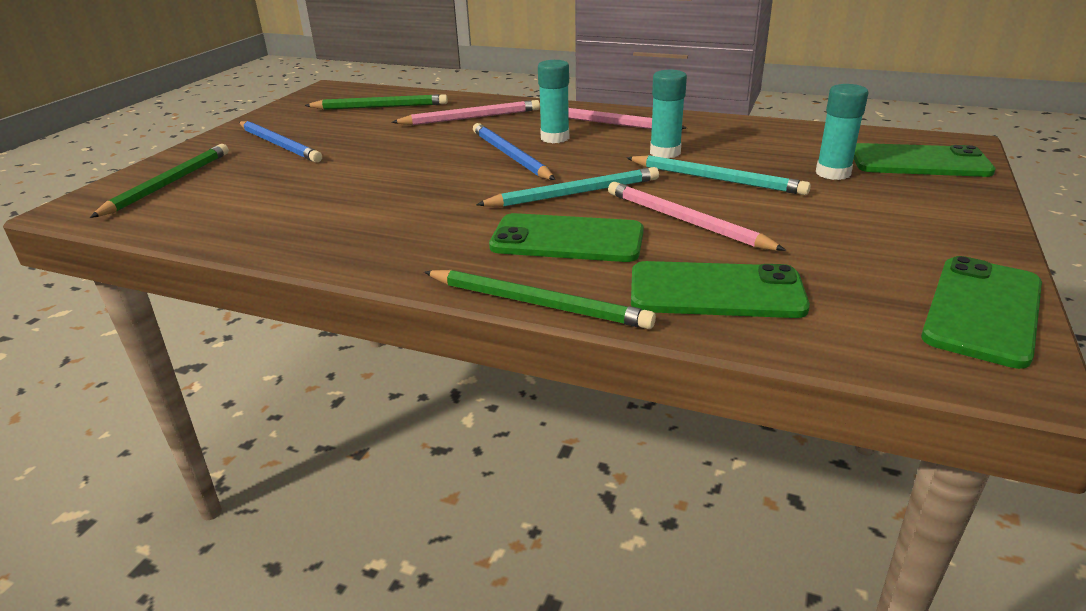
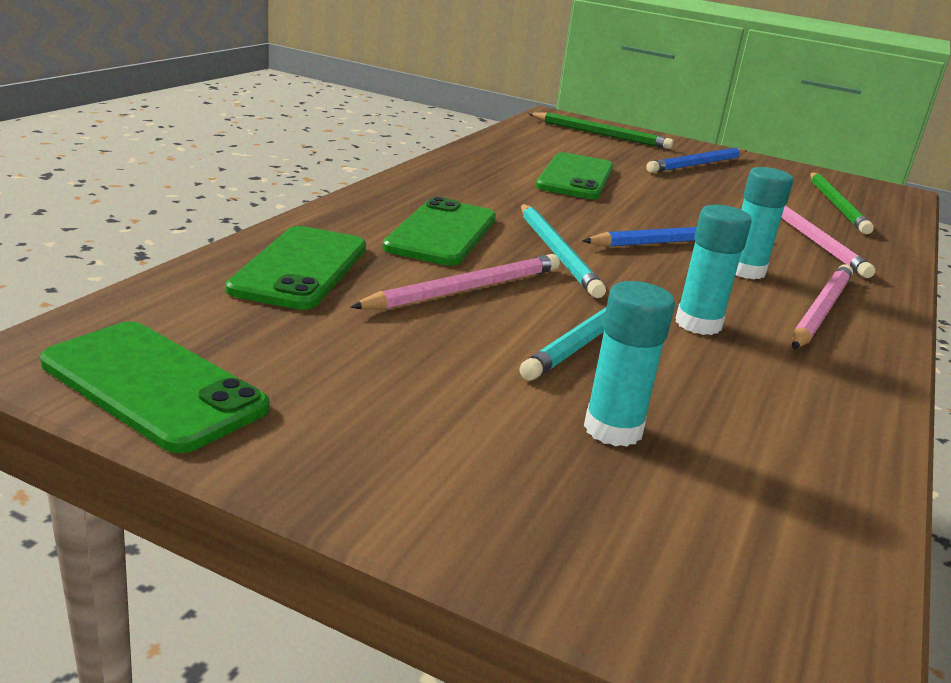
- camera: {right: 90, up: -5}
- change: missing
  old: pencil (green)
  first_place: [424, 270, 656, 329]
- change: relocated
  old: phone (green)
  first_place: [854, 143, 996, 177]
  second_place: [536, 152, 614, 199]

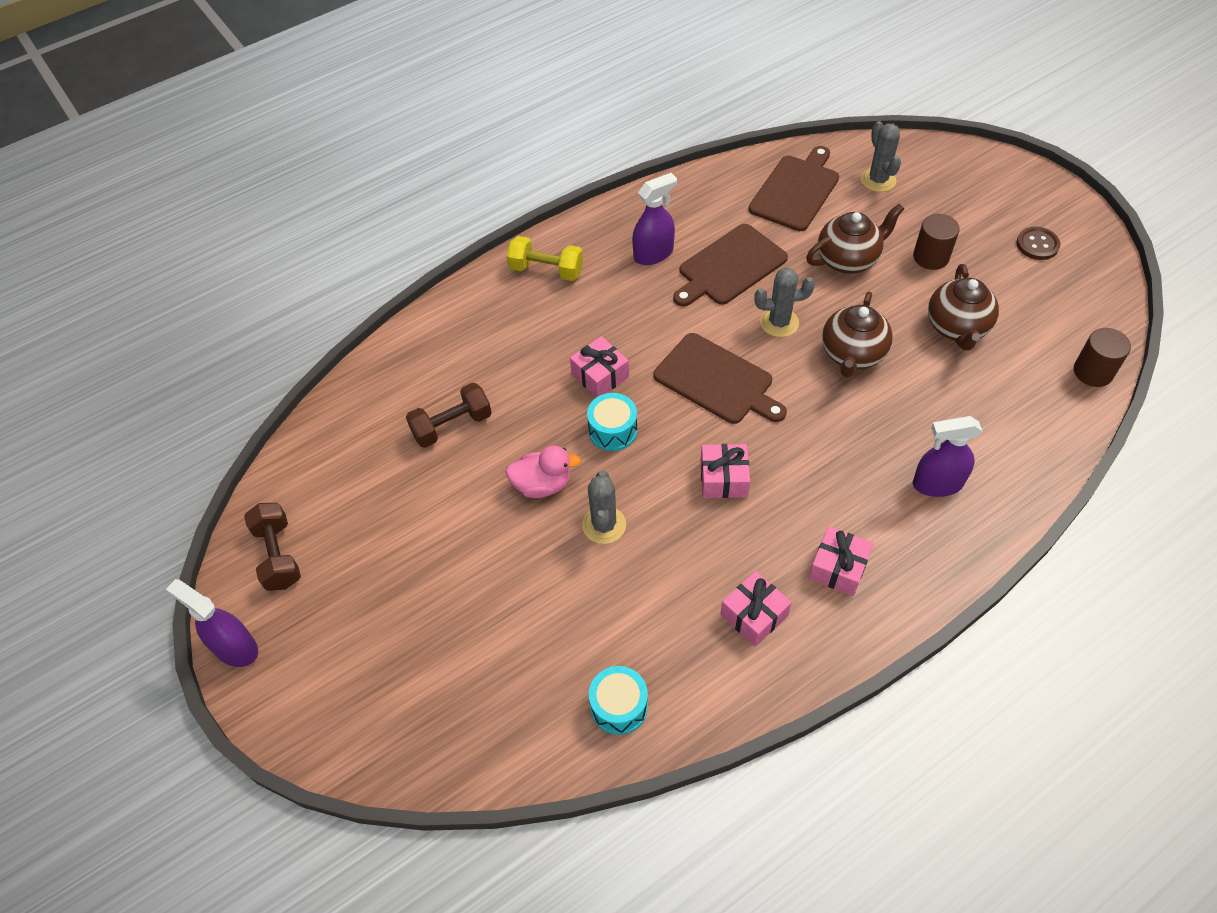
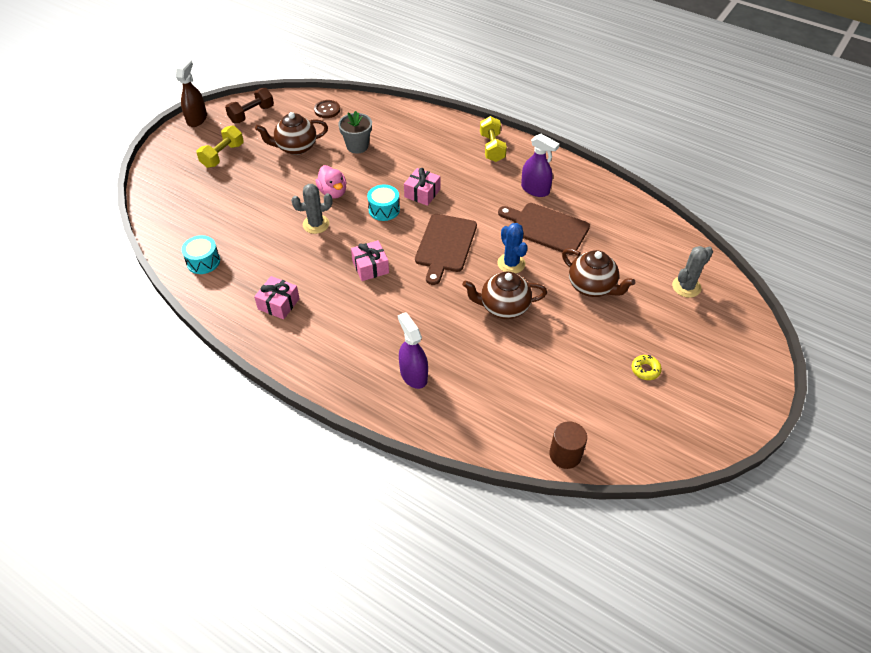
- camera: {right: 65, up: -5}
- change: colour
  old: spray bottle (purple)
  new: spray bottle (brown)
  first_place: [166, 579, 258, 667]
  second_place: [176, 60, 207, 127]
- change: exchanged
  old: dumbbell (brown)
  new: flower pot (grey)
  first_place: [406, 383, 492, 448]
  second_place: [338, 111, 372, 154]
- change: missing
  old: cutting board (brown)
  first_place: [748, 146, 839, 231]
- change: colour
  old: cactus (grey)
  new: cactus (blue)
  first_place: [754, 267, 815, 337]
  second_place: [497, 223, 528, 274]
- change: missing
  old: gift (pink)
  first_place: [809, 526, 874, 596]
- change: missing
  old: cylinder (brown)
  first_place: [913, 214, 960, 270]
- change: relocated
  old: teapot (brown)
  first_place: [928, 264, 999, 350]
  second_place: [255, 112, 328, 155]
- change: relocated
  old: button (brown)
  first_place: [1016, 227, 1061, 260]
  second_place: [314, 100, 340, 118]
- change: appeared
  new: dumbbell (yellow)
  second_place: [196, 125, 244, 168]
- change: appeared
  new: donut (yellow)
  second_place: [632, 355, 662, 380]

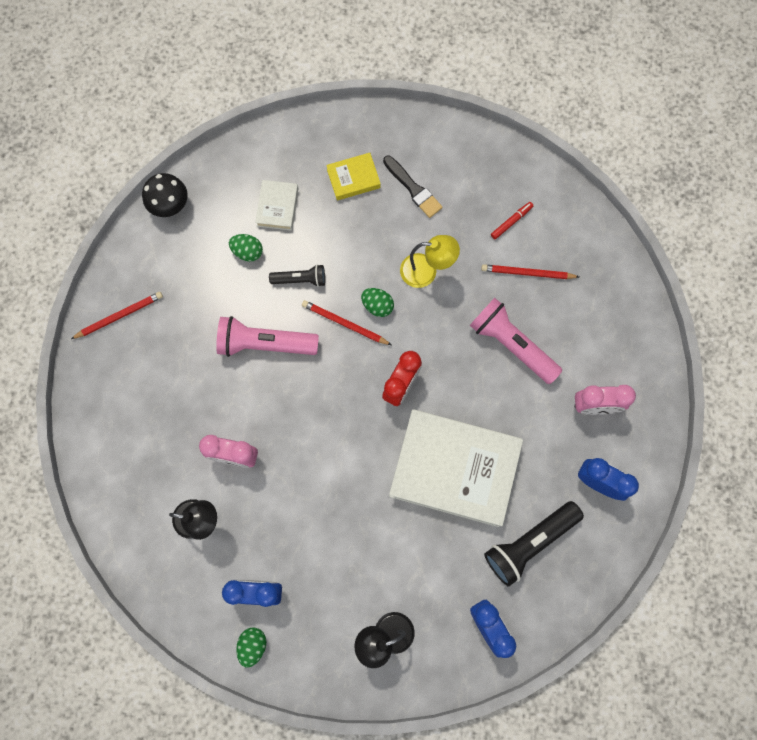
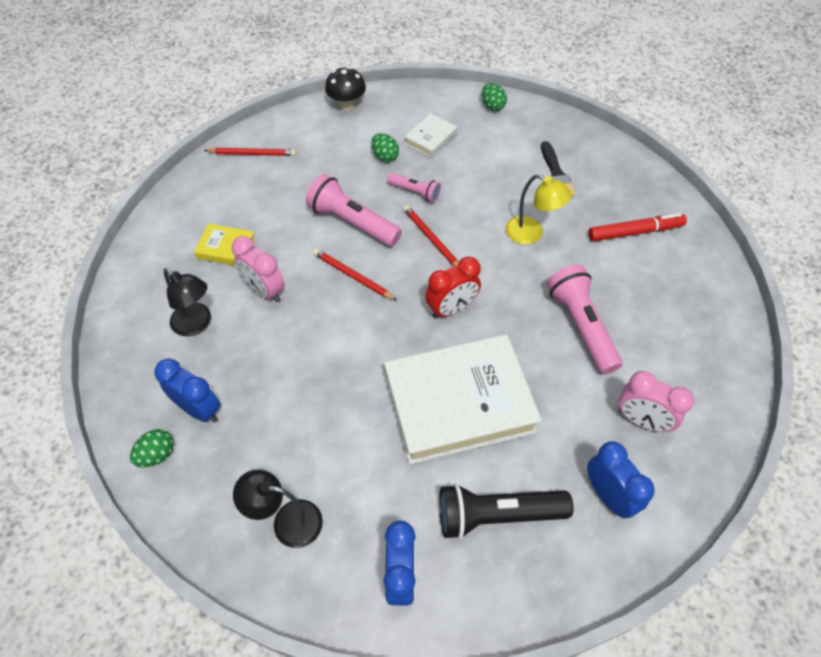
- camera: {right: 30, up: -20}
- change: colour
  old: flashlight (black)
  new: flashlight (pink)
  first_place: [269, 264, 325, 287]
  second_place: [387, 173, 441, 203]
- change: relocated
  old: book (yellow)
  first_place: [326, 153, 381, 201]
  second_place: [194, 224, 256, 266]
- change: relocated
  old: egg (green)
  first_place: [361, 288, 394, 317]
  second_place: [482, 83, 507, 111]
- change: spun
  old: book (white)
  first_place: [389, 409, 523, 527]
  second_place: [384, 334, 542, 464]
  degrees: -60
- change: relocated
  old: pencil (red)
  first_place: [481, 264, 579, 279]
  second_place: [313, 249, 398, 301]
- change: size
  old: marker (red)
  first_place: [491, 202, 533, 239]
  second_place: [588, 213, 687, 241]
  factor: 1.79

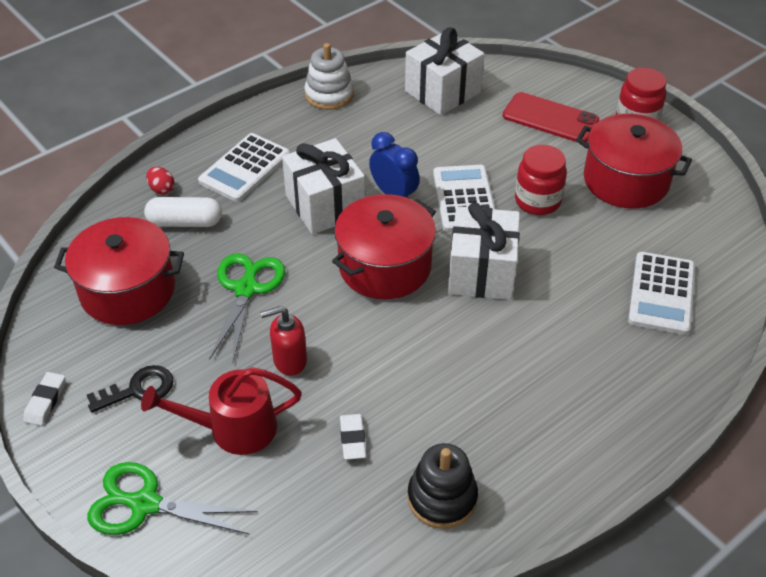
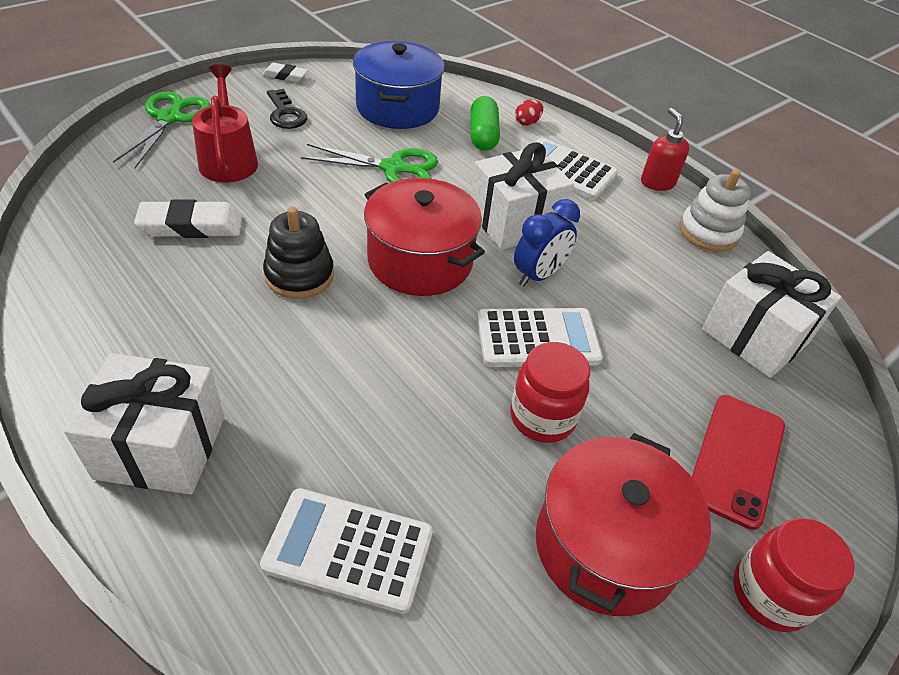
- camera: {right: 85, up: 0}
- change: colour
  old: pot (red)
  new: pot (blue)
  first_place: [54, 217, 184, 325]
  second_place: [353, 41, 445, 129]
- change: colour
  old: capsule (white)
  new: capsule (green)
  first_place: [144, 197, 222, 227]
  second_place: [470, 96, 500, 151]
- change: relocated
  old: soap dispenser (red)
  first_place: [260, 306, 307, 376]
  second_place: [641, 108, 689, 191]
- change: size
  old: eraser (white)
  first_place: [340, 414, 366, 460]
  second_place: [134, 199, 242, 238]
  factor: 1.7
- change: relocated
  old: stacking toy (black)
  first_place: [408, 443, 478, 529]
  second_place: [263, 207, 334, 299]
- change: relocated
  old: gift (white)
  first_place: [448, 202, 520, 300]
  second_place: [64, 353, 224, 495]

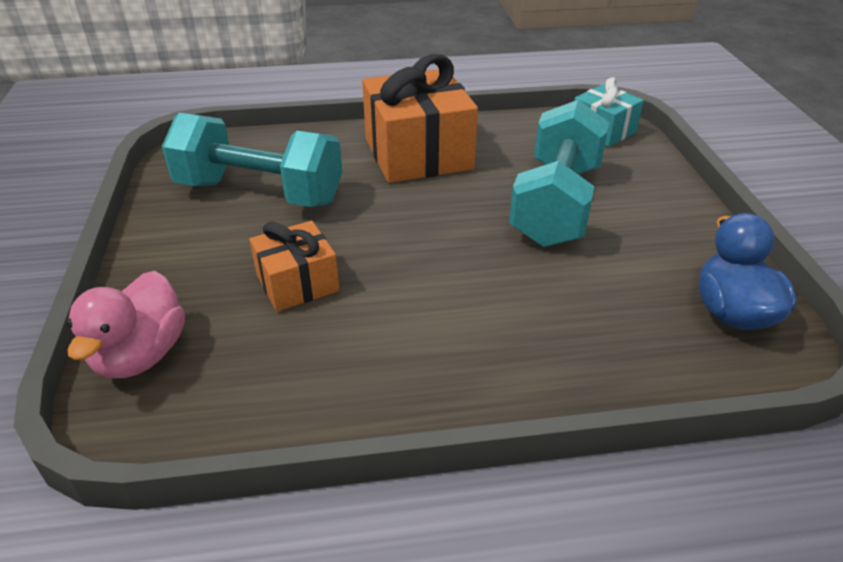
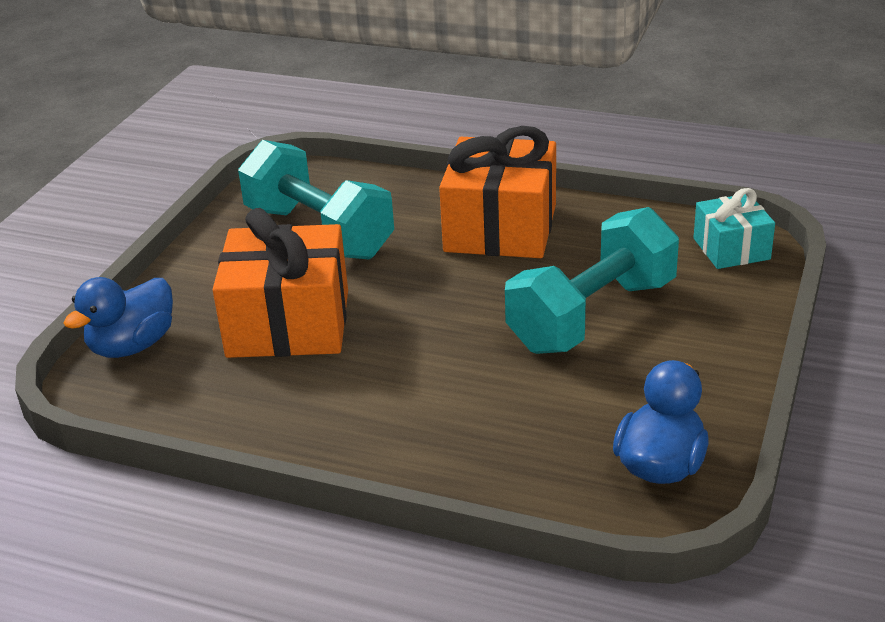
- camera: {right: 30, up: -5}
- change: colour
  old: duck (pink)
  new: duck (blue)
  first_place: [66, 271, 185, 378]
  second_place: [64, 277, 173, 358]
- change: size
  old: gift (orange)
  first_place: [249, 221, 339, 311]
  second_place: [213, 208, 348, 358]
  factor: 1.79

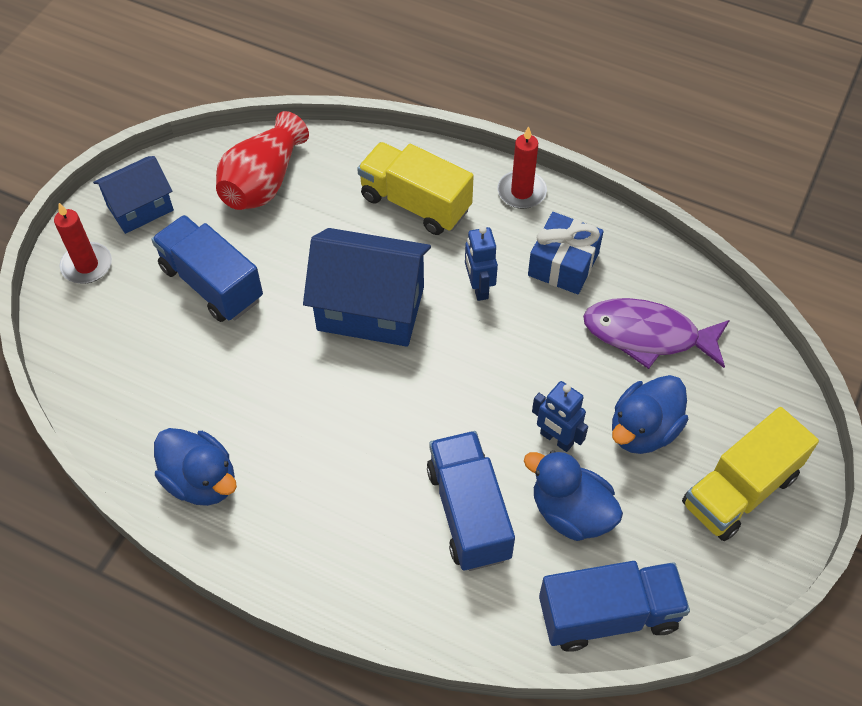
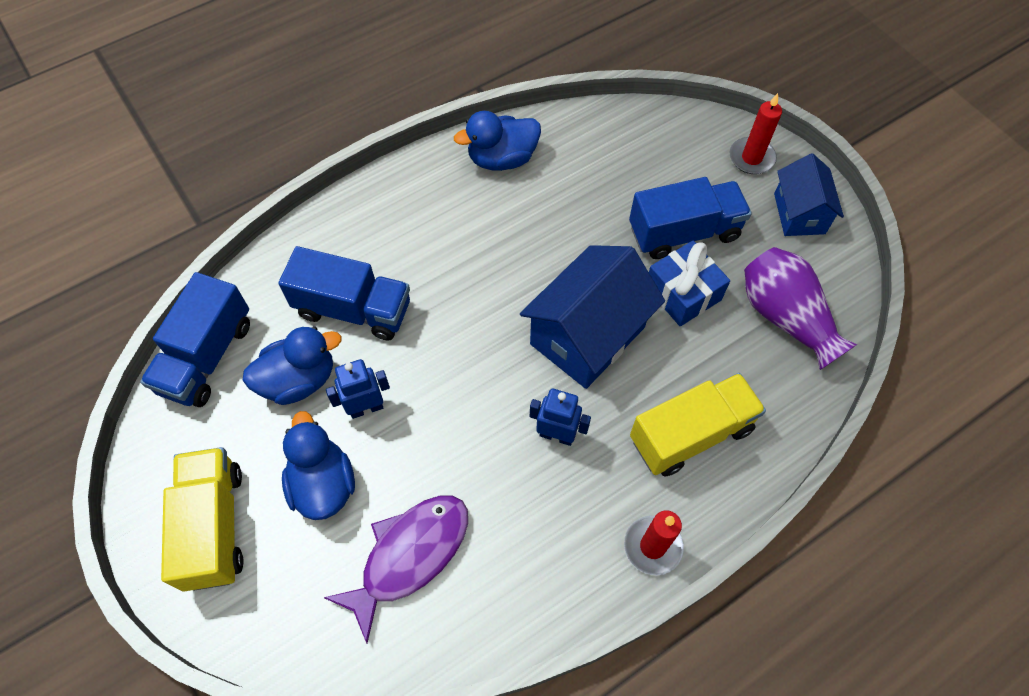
- camera: {right: 120, up: 5}
- change: colour
  old: vase (red)
  new: vase (purple)
  first_place: [216, 111, 309, 210]
  second_place: [744, 247, 857, 370]
- change: relocated
  old: gift (blue)
  first_place: [528, 212, 604, 294]
  second_place: [649, 241, 730, 326]

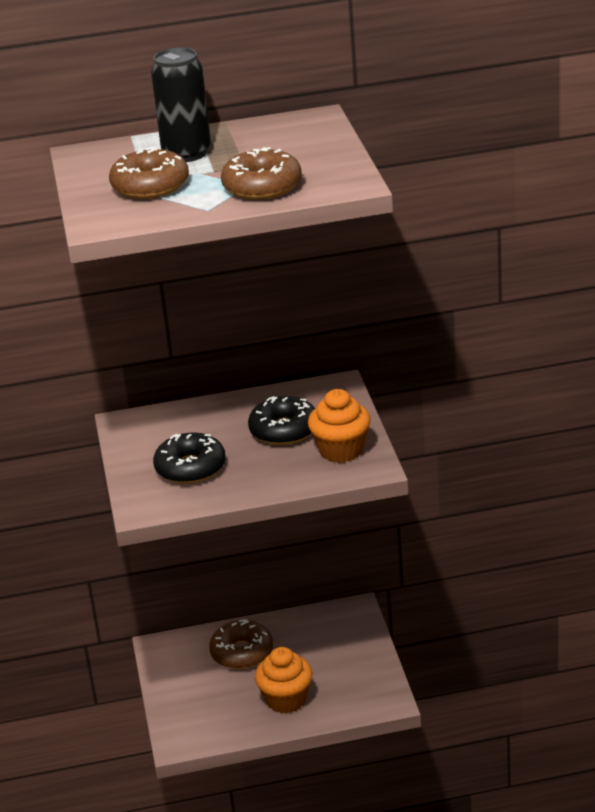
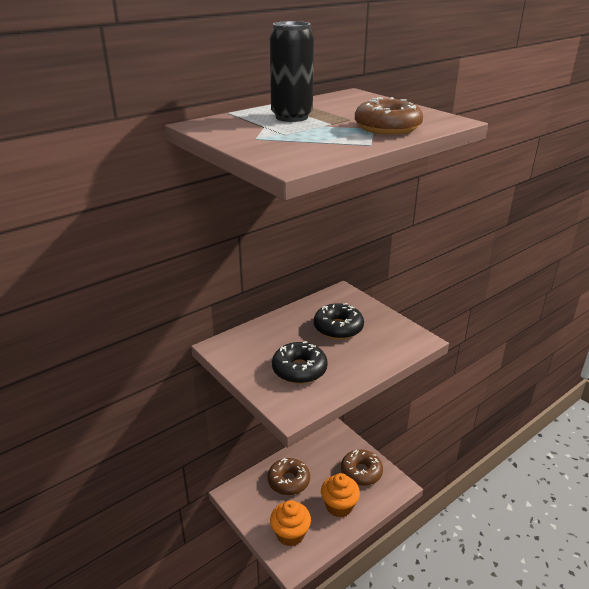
- camera: {right: -30, up: 0}
- change: relocated
  old: donut (brown)
  first_place: [109, 147, 189, 199]
  second_place: [341, 450, 383, 486]
- change: relocated
  old: cupcake (orange)
  first_place: [308, 389, 371, 463]
  second_place: [270, 500, 311, 547]

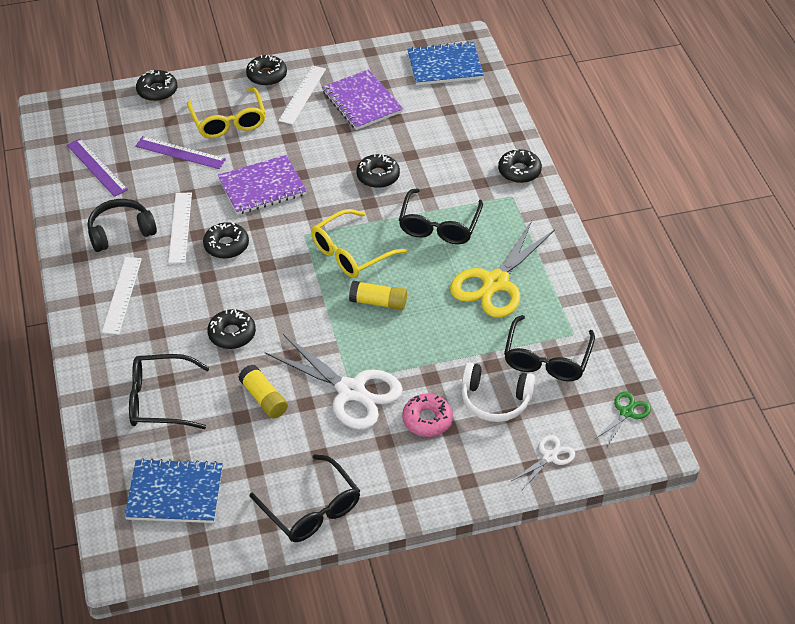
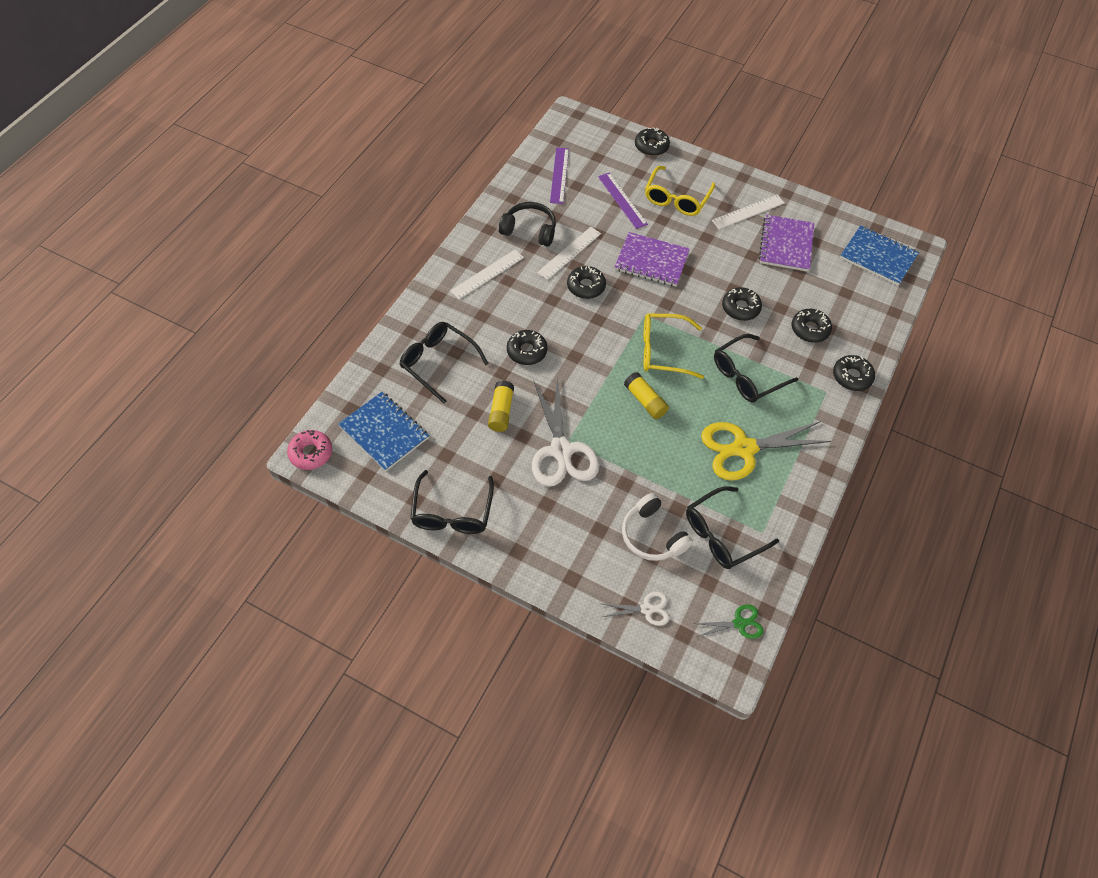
- camera: {right: 40, up: 10}
- change: relocated
  old: donut (black)
  first_place: [246, 55, 287, 86]
  second_place: [792, 309, 832, 343]
- change: relocated
  old: donut (pink)
  first_place: [402, 394, 453, 437]
  second_place: [287, 430, 332, 470]

